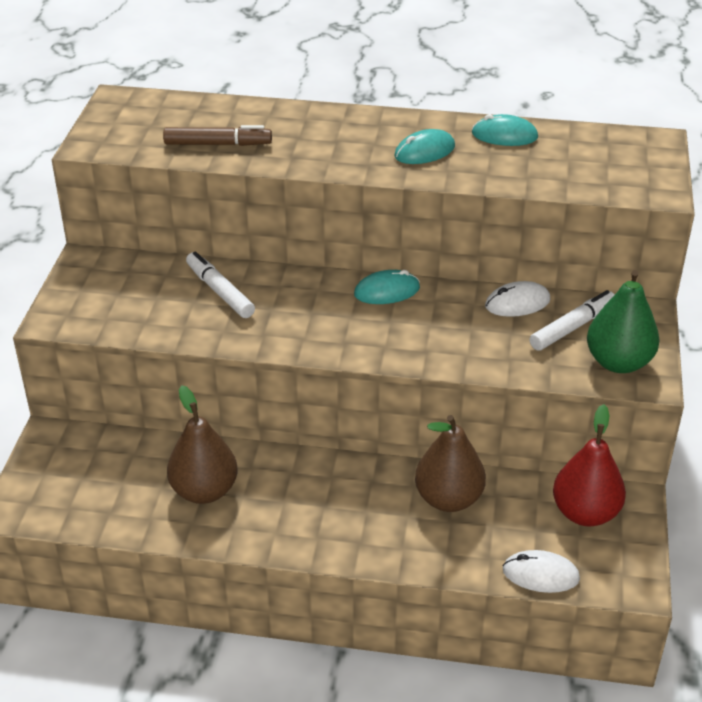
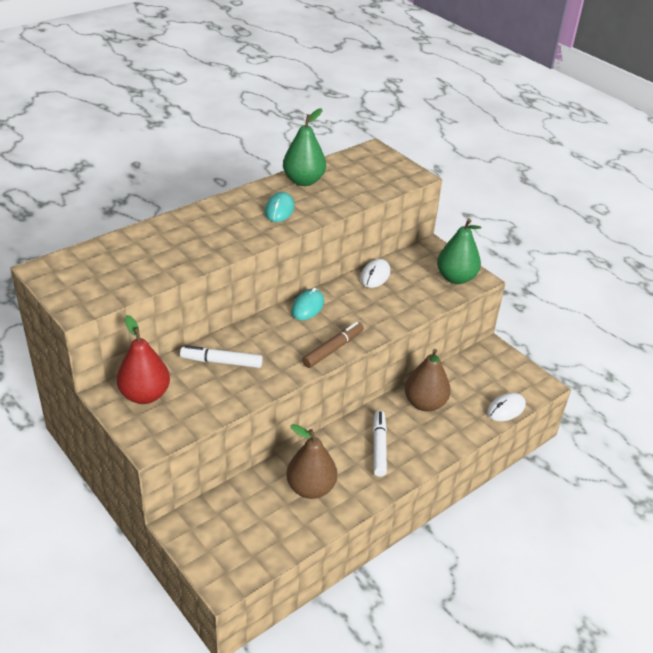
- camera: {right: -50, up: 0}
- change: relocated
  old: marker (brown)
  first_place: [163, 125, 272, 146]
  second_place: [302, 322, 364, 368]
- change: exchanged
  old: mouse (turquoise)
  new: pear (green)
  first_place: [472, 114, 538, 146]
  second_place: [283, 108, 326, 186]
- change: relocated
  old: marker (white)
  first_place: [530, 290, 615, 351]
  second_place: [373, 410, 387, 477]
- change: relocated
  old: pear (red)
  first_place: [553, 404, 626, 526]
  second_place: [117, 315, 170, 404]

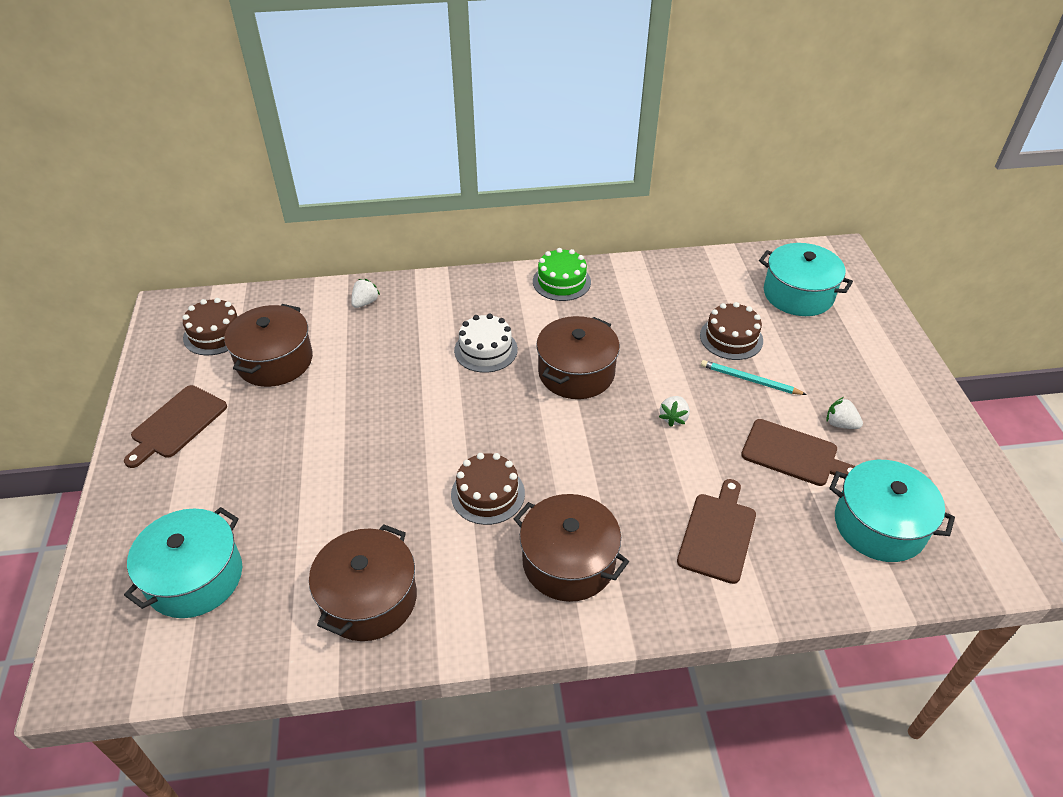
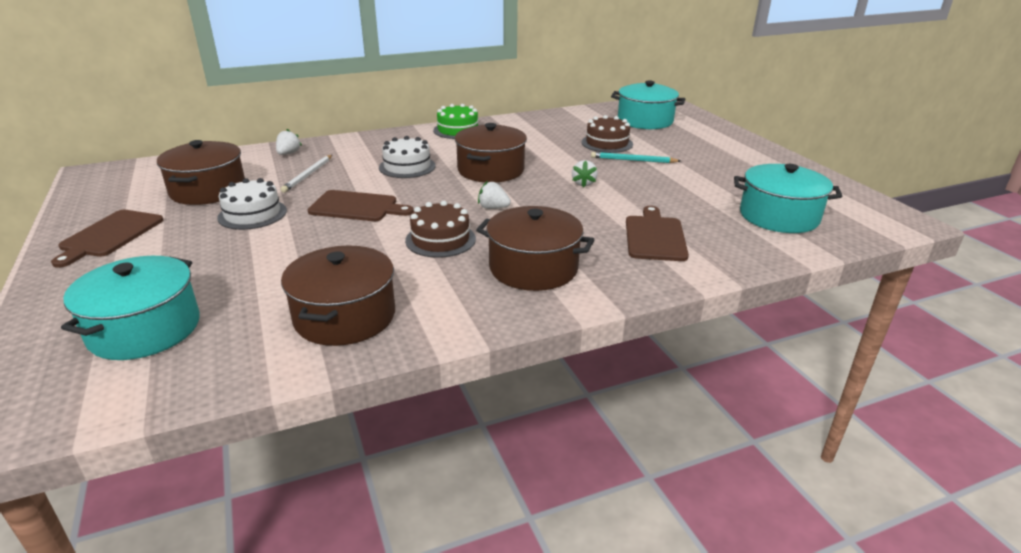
- camera: {right: -15, up: -15}
- change: missing
  old: cake (brown)
  first_place: [182, 298, 238, 355]
- change: relocated
  old: cutting board (brown)
  first_place: [741, 419, 856, 486]
  second_place: [308, 190, 414, 221]
- change: relocated
  old: strawberry (white)
  first_place: [826, 397, 863, 429]
  second_place: [478, 181, 511, 209]
- change: appeared
  new: cake (white)
  second_place: [217, 178, 287, 230]
- change: appeared
  new: pencil (white)
  second_place: [280, 155, 332, 193]

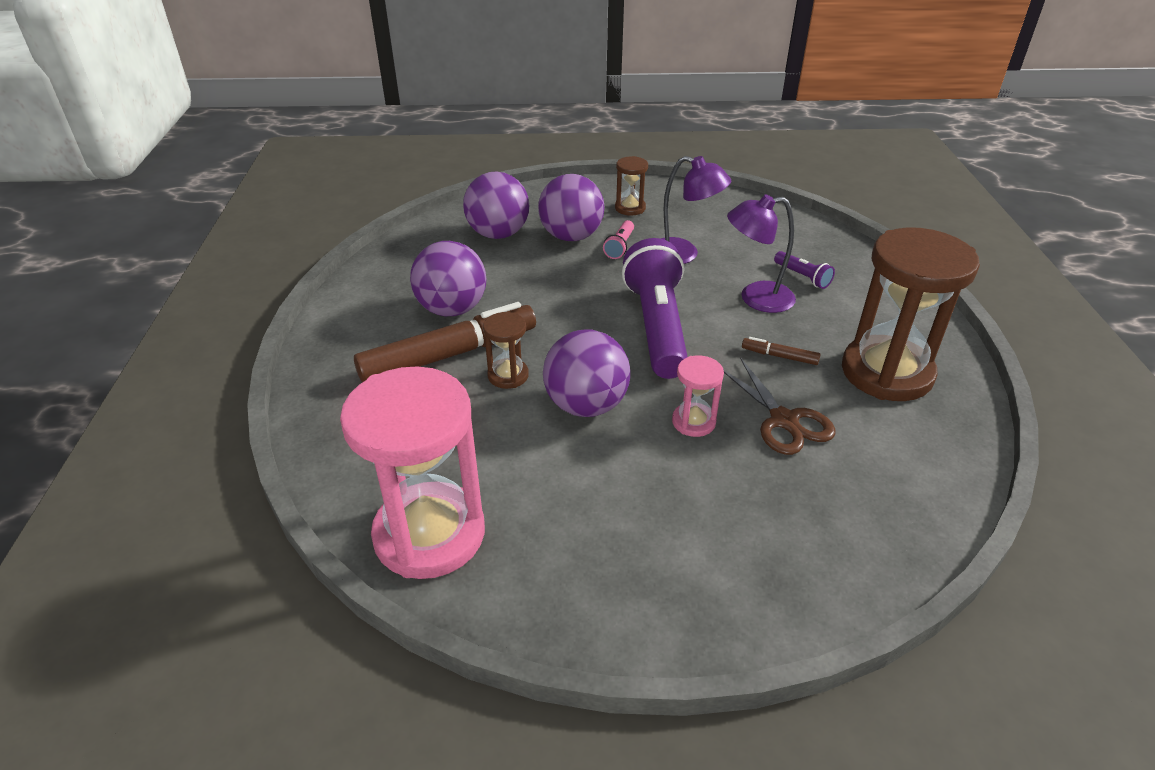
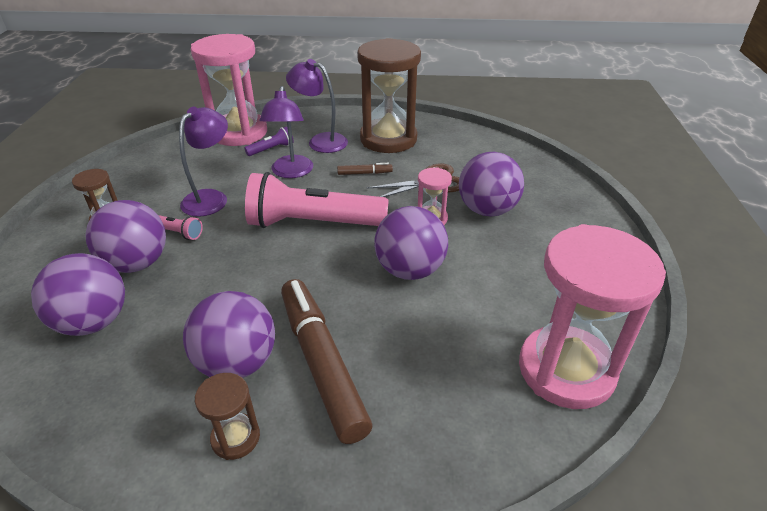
- camera: {right: -85, up: 0}
- change: relocated
  old: hourglass (brown)
  first_place: [483, 312, 529, 389]
  second_place: [195, 373, 260, 460]
- change: colour
  old: flashlight (purple)
  new: flashlight (pink)
  first_place: [622, 238, 688, 379]
  second_place: [245, 172, 389, 228]
- change: spun
  old: marker (brown)
  first_place: [742, 337, 821, 365]
  second_place: [337, 163, 393, 175]
  degrees: -120
- change: appeared
  new: hourglass (pink)
  second_place: [191, 34, 267, 146]
- change: appeared
  new: lamp (purple)
  second_place: [286, 59, 348, 153]
- change: appeared
  new: ball (purple)
  second_place: [459, 152, 524, 216]

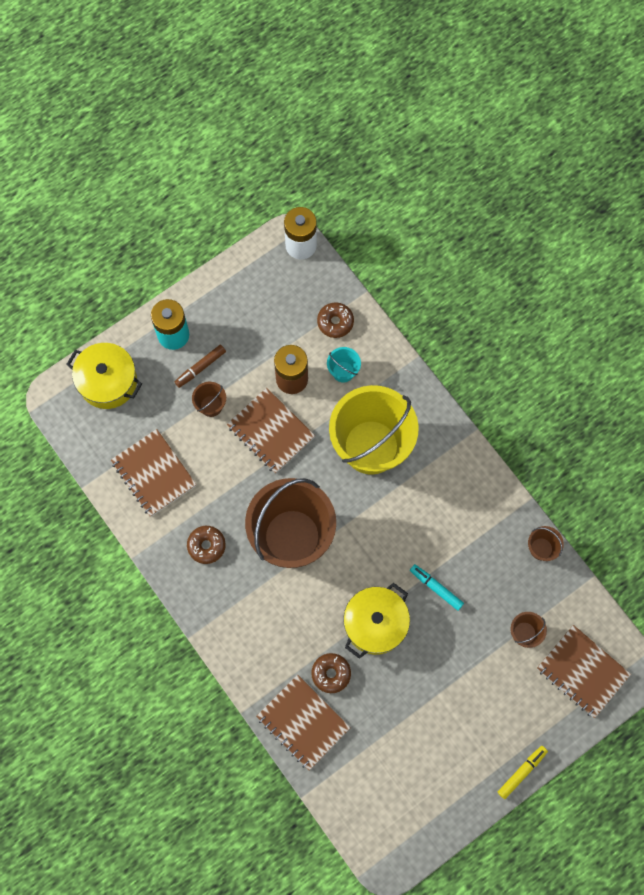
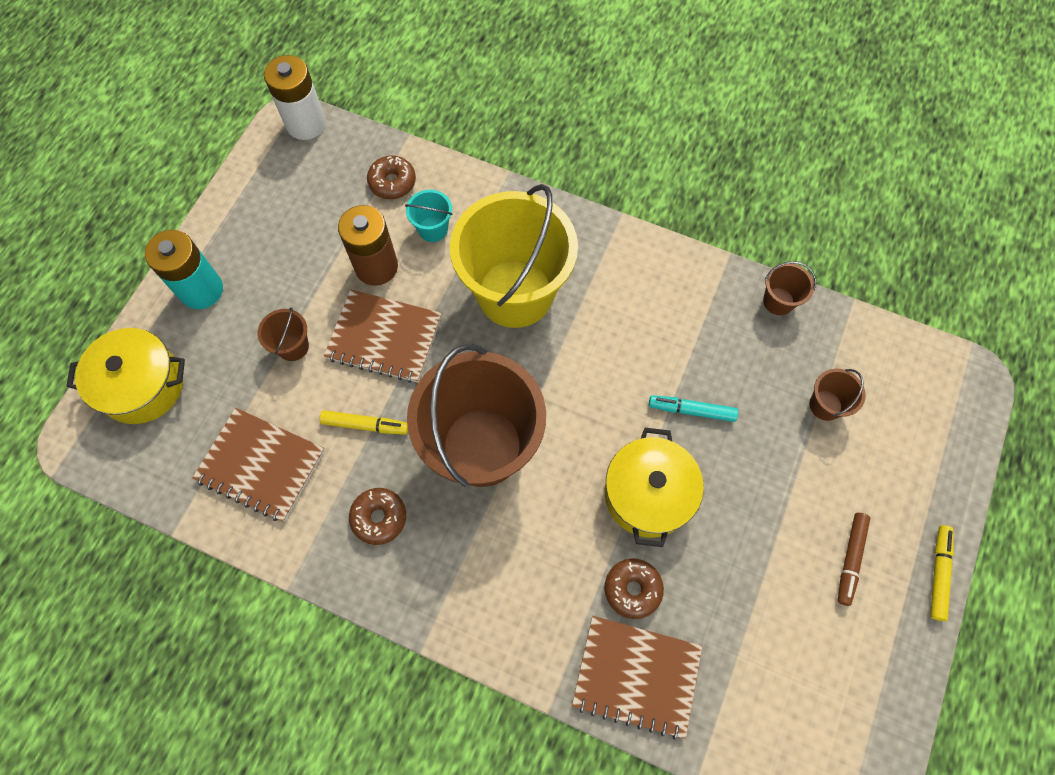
- camera: {right: -30, up: -5}
- change: relocated
  old: marker (brown)
  first_place: [175, 345, 226, 388]
  second_place: [838, 513, 870, 606]
- change: missing
  old: notebook (brown)
  first_place: [537, 625, 631, 718]
- change: appeared
  new: marker (yellow)
  second_place: [320, 410, 408, 435]

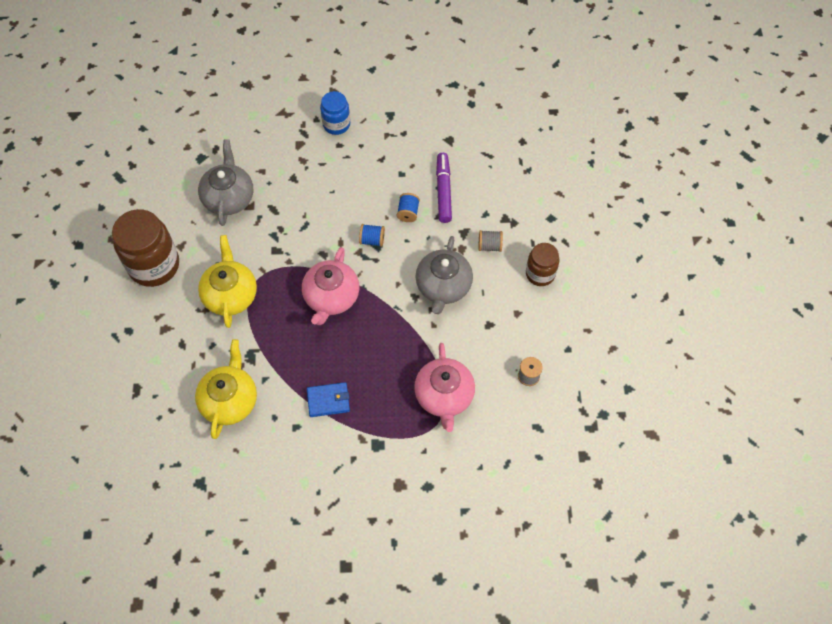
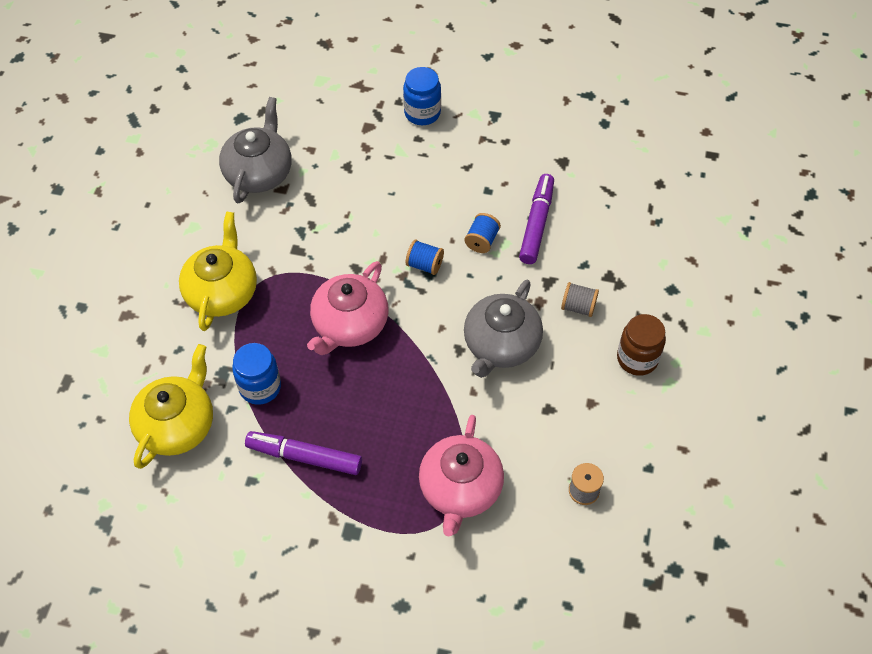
- camera: {right: 15, up: -5}
- change: missing
  old: jar (brown)
  first_place: [112, 209, 179, 287]
- change: exchanged
  old: wallet (blue)
  new: marker (purple)
  first_place: [307, 382, 350, 417]
  second_place: [245, 431, 362, 475]
- change: appeared
  new: jar (blue)
  second_place: [232, 343, 281, 405]

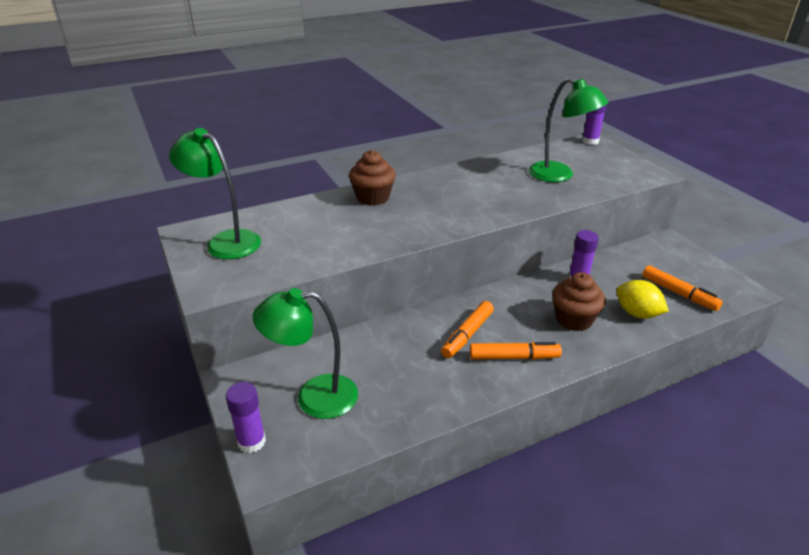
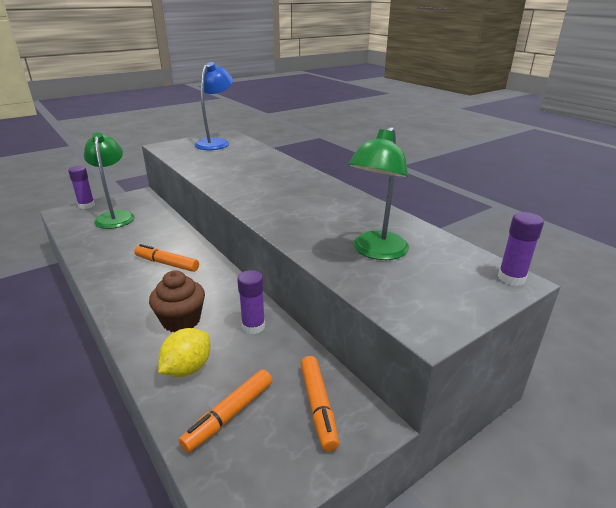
- camera: {right: 80, up: -5}
- change: colour
  old: lamp (green)
  new: lamp (blue)
  first_place: [169, 128, 261, 259]
  second_place: [195, 62, 233, 150]
- change: missing
  old: cupcake (brown)
  first_place: [349, 150, 396, 206]
- change: relocated
  old: marker (orange)
  first_place: [470, 342, 562, 360]
  second_place: [301, 356, 339, 452]

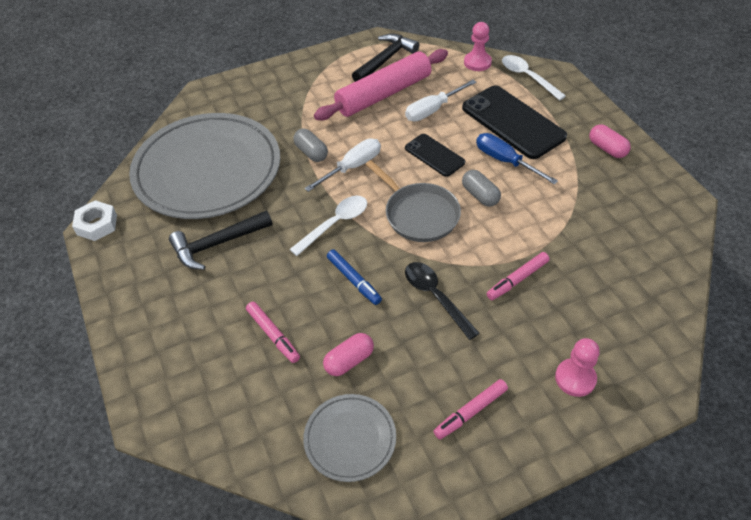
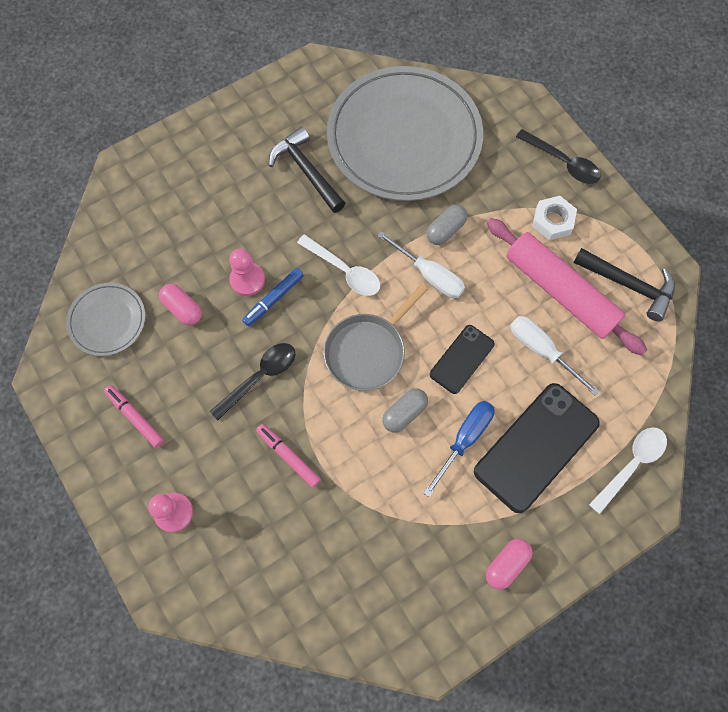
- camera: {right: 80, up: 20}
- change: relocated
  old: nut (white)
  first_place: [72, 200, 117, 241]
  second_place: [532, 196, 577, 240]
- change: missing
  old: marker (pink)
  first_place: [246, 302, 300, 363]
- change: relocated
  old: pawn (pink)
  first_place: [464, 22, 492, 71]
  second_place: [229, 249, 265, 296]
- change: appeared
  new: spoon (black)
  second_place: [516, 129, 601, 184]

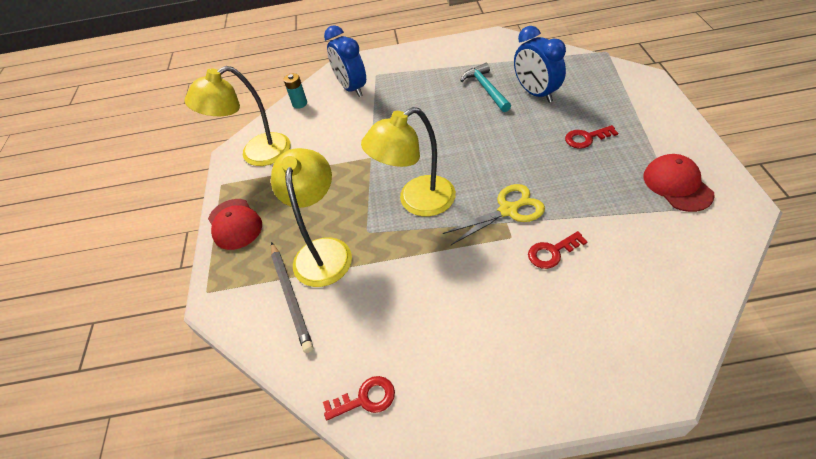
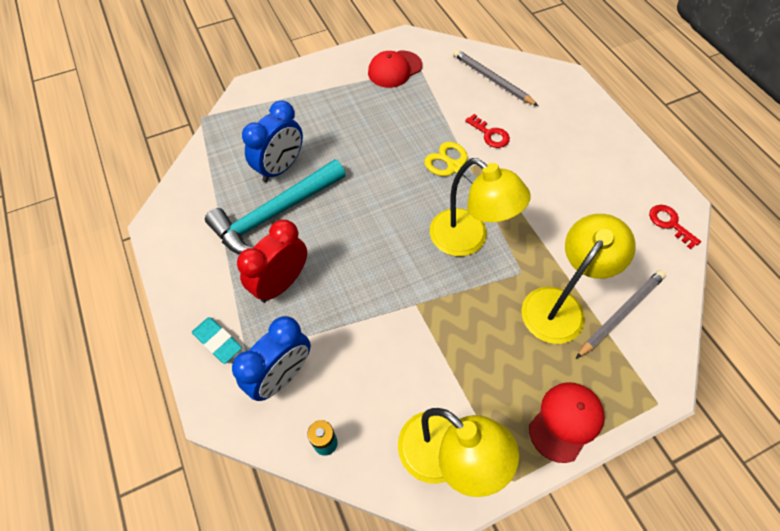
- camera: {right: -115, up: 10}
- change: spun
  old: lamp (yellow)
  first_place: [271, 148, 352, 287]
  second_place: [521, 214, 636, 344]
  degrees: 150
- change: size
  old: hammer (turquoise)
  first_place: [460, 63, 511, 112]
  second_place: [205, 159, 346, 255]
  factor: 1.64
- change: missing
  old: key (red)
  first_place: [565, 125, 618, 149]
- change: appeared
  new: eraser (turquoise)
  second_place: [192, 317, 242, 364]
- change: appeared
  new: clock (red)
  second_place: [237, 220, 307, 302]
- change: appeared
  new: pencil (grey)
  second_place: [453, 49, 538, 106]

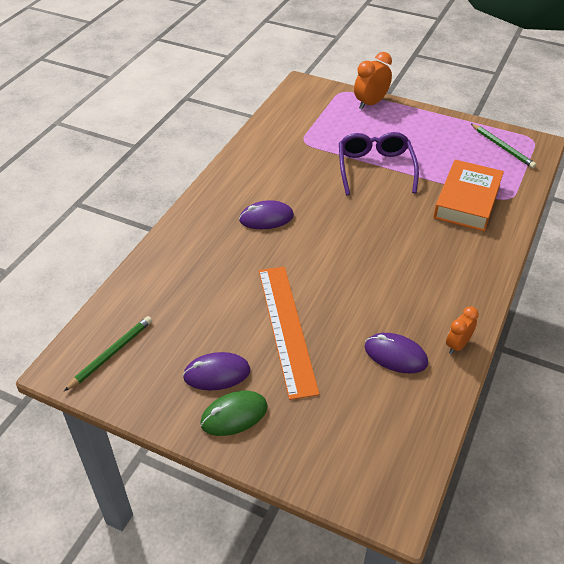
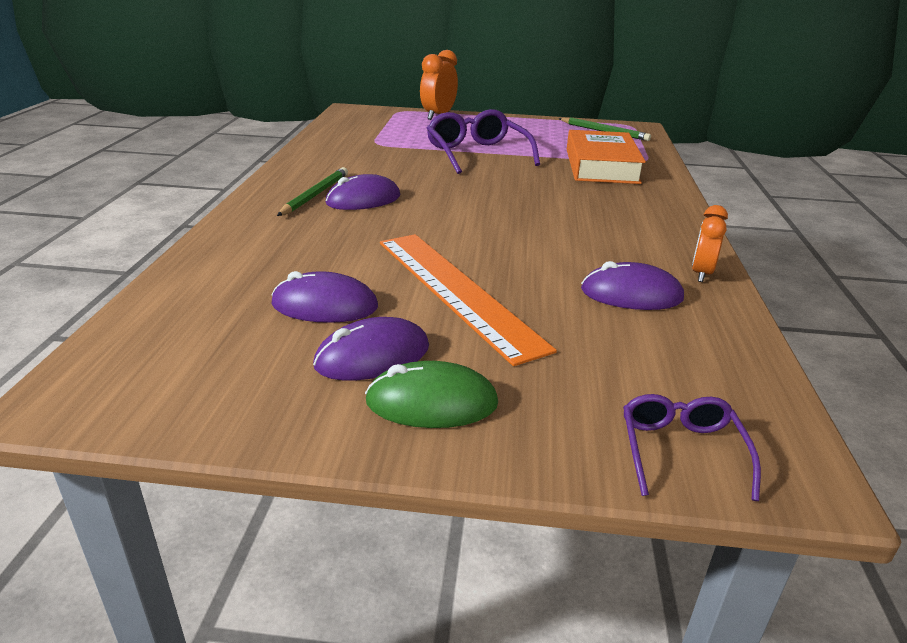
- camera: {right: -20, up: -15}
- change: relocated
  old: pencil (green)
  first_place: [64, 316, 152, 391]
  second_place: [277, 167, 348, 216]
- change: spun
  old: mouse (green)
  first_place: [200, 391, 268, 436]
  second_place: [365, 361, 498, 428]
  degrees: 45
- change: appeared
  new: mouse (purple)
  second_place: [271, 271, 378, 323]
- change: appeared
  new: glasses (purple)
  second_place: [623, 394, 761, 501]

